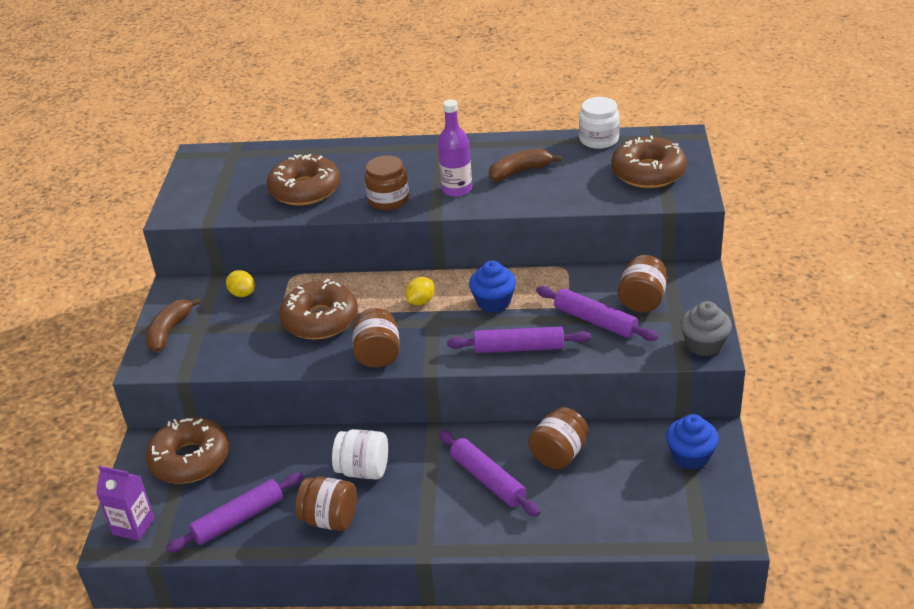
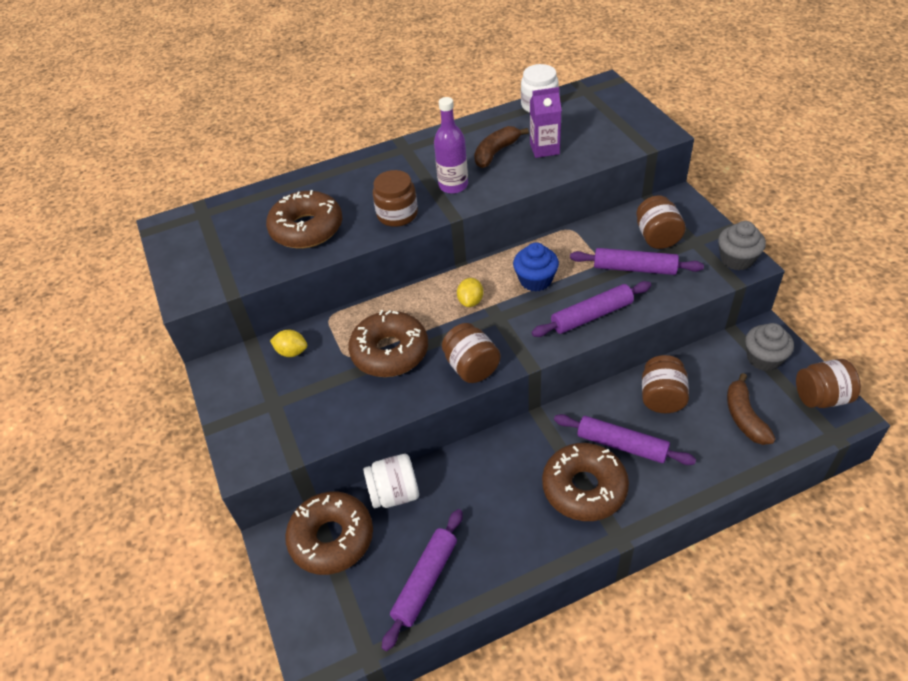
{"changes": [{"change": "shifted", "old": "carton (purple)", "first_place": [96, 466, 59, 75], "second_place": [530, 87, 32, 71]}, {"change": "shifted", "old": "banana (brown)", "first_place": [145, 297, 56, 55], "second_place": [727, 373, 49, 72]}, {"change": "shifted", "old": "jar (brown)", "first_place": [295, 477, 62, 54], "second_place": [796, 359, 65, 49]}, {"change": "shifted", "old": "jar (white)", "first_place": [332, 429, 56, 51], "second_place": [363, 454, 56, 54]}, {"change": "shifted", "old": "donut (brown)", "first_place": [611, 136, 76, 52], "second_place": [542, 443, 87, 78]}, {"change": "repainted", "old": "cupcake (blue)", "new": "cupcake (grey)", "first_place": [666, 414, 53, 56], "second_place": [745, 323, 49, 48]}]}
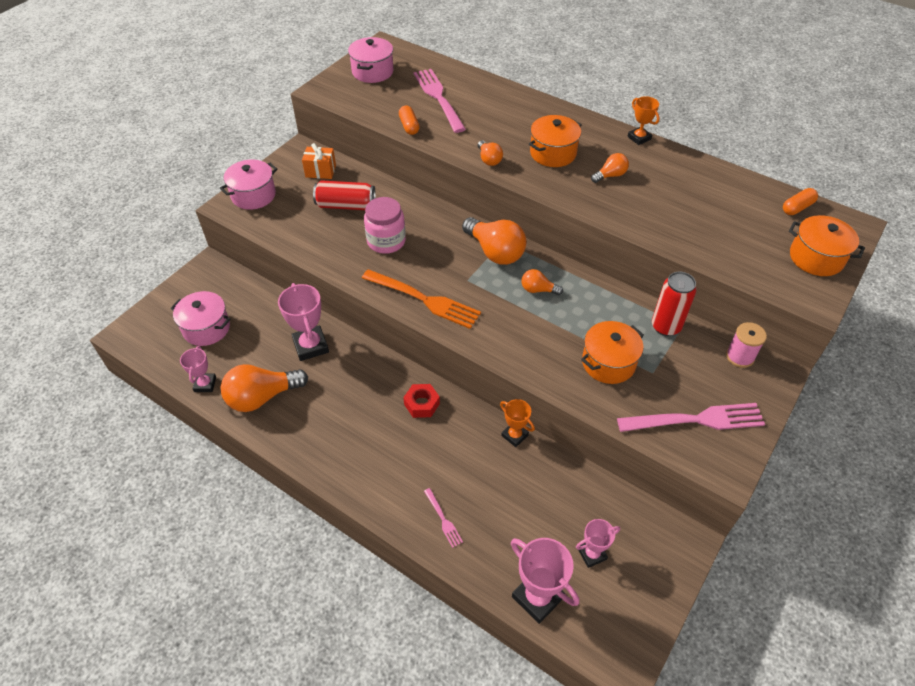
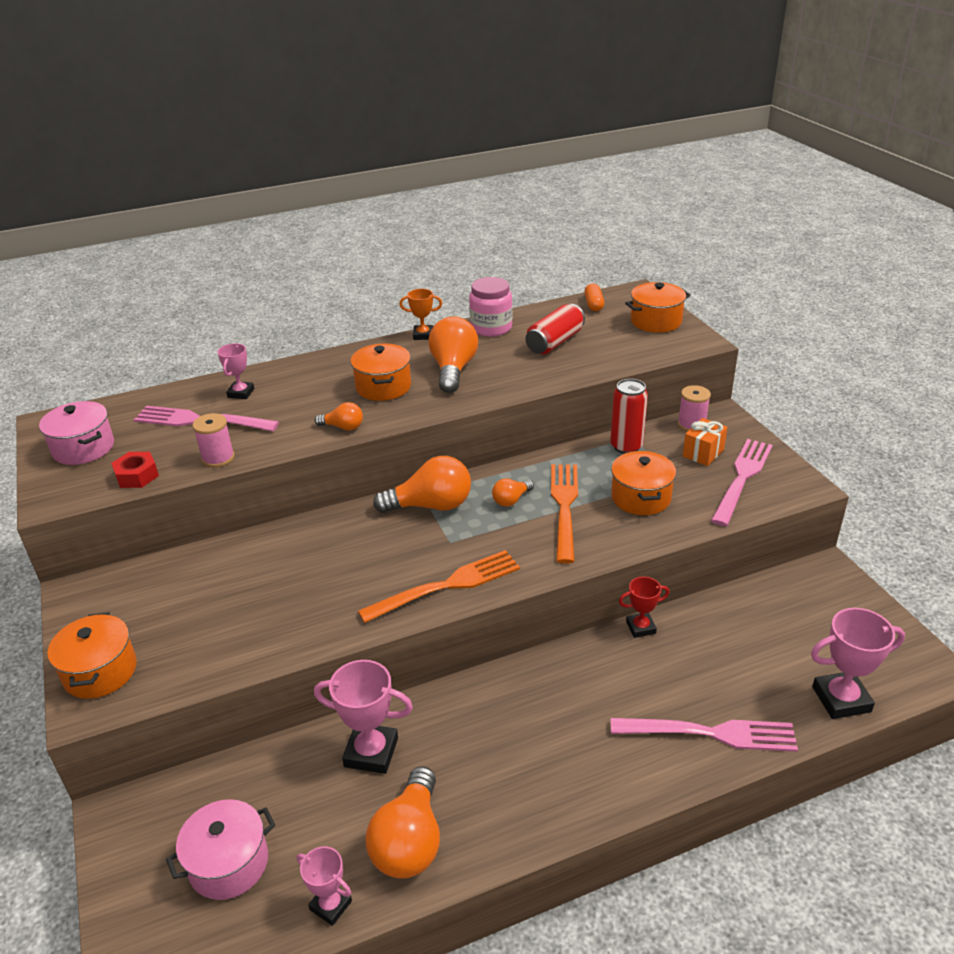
{"changes": [{"change": "new", "new": "fork (orange)", "second_place": [551, 464, 27, 100]}, {"change": "shifted", "old": "gift (orange)", "first_place": [302, 143, 34, 36], "second_place": [683, 418, 45, 48]}, {"change": "shifted", "old": "can (red)", "first_place": [313, 180, 63, 30], "second_place": [526, 304, 59, 50]}, {"change": "shifted", "old": "jar (pink)", "first_place": [364, 197, 42, 57], "second_place": [469, 277, 44, 60]}, {"change": "shifted", "old": "nut (red)", "first_place": [403, 384, 37, 34], "second_place": [111, 452, 48, 36]}, {"change": "shifted", "old": "trophy (pink)", "first_place": [576, 519, 44, 49], "second_place": [217, 343, 37, 56]}, {"change": "swapped", "old": "capsule (orange)", "new": "spool (pink)", "first_place": [399, 105, 21, 30], "second_place": [193, 413, 42, 55]}, {"change": "repainted", "old": "pot (pink)", "new": "pot (orange)", "first_place": [220, 159, 58, 51], "second_place": [47, 612, 90, 87]}, {"change": "repainted", "old": "trophy (orange)", "new": "trophy (red)", "first_place": [500, 399, 35, 48], "second_place": [619, 577, 50, 61]}, {"change": "scaled", "old": "fork (pink)", "first_place": [424, 488, 39, 60], "second_place": [611, 718, 187, 34], "factor": 2.17}, {"change": "scaled", "old": "light bulb (orange)", "first_place": [591, 153, 38, 30], "second_place": [428, 316, 50, 77], "factor": 1.94}]}
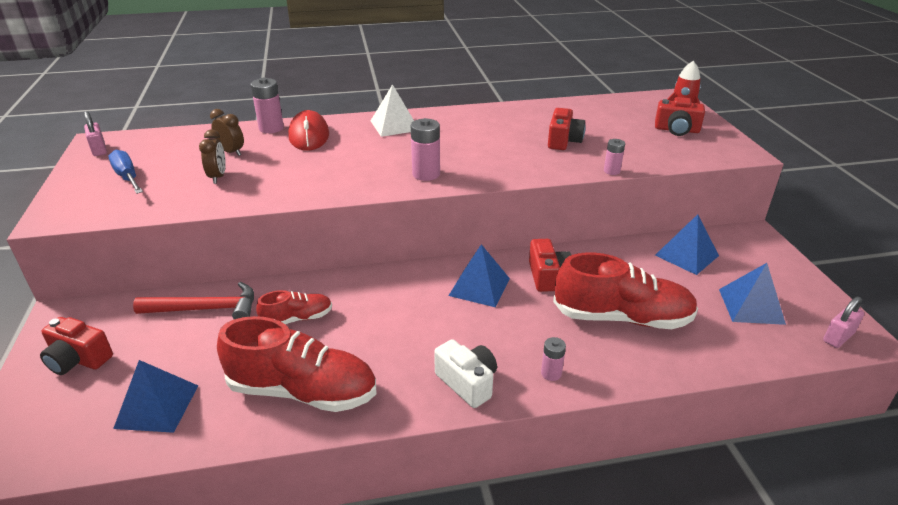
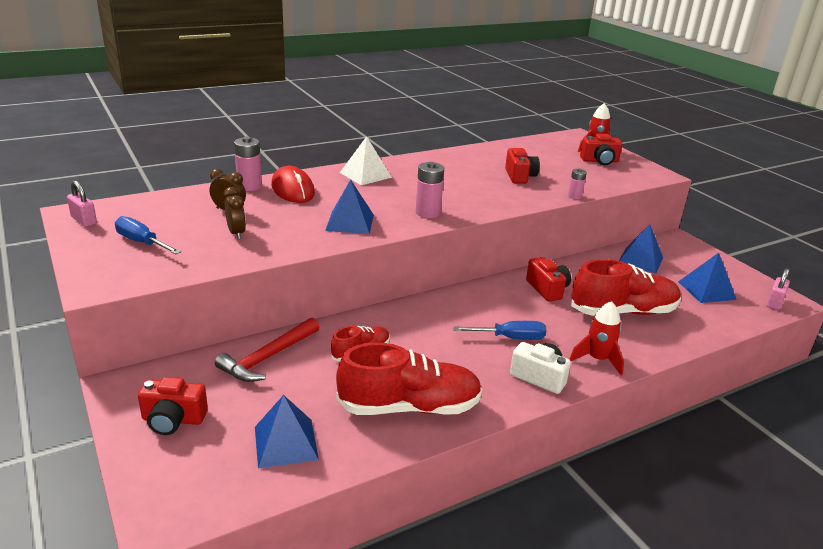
{"changes": [{"change": "new", "new": "screwdriver (blue)", "second_place": [453, 321, 93, 19]}, {"change": "shifted", "old": "pyramid (blue)", "first_place": [449, 244, 61, 63], "second_place": [325, 179, 49, 55]}, {"change": "swapped", "old": "battery (pink)", "new": "rocket (red)", "first_place": [541, 337, 25, 44], "second_place": [569, 301, 55, 74]}, {"change": "rotated", "old": "hammer (red)", "first_place": [133, 282, 121, 37], "second_place": [215, 317, 105, 65], "degrees": 150}]}
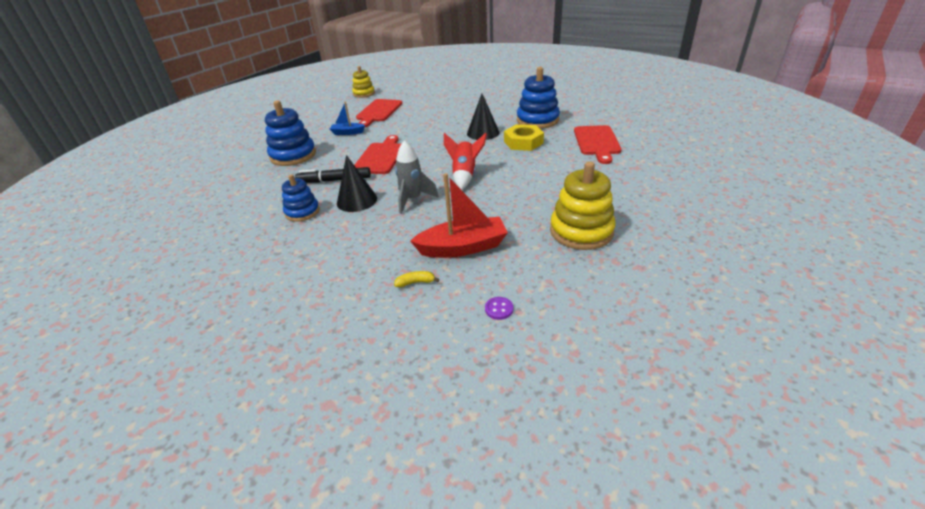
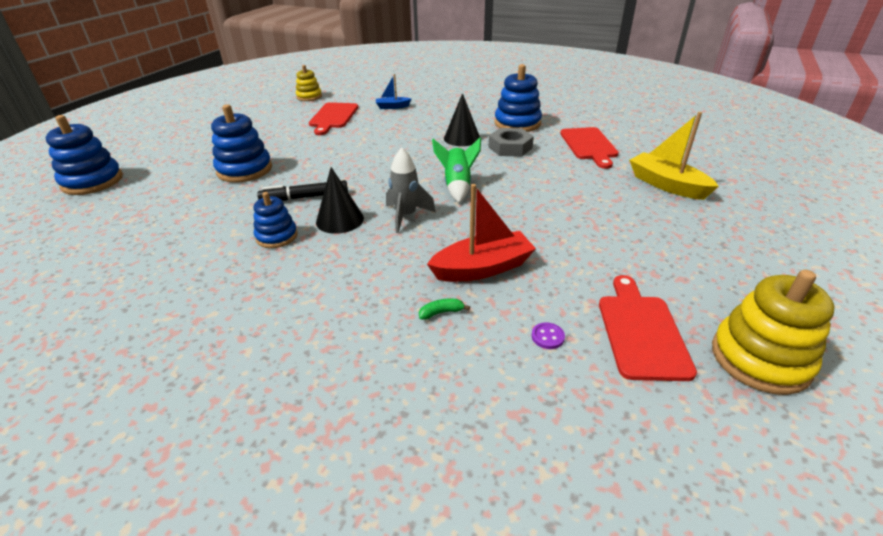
{"changes": [{"change": "new", "new": "stacking toy (blue)", "second_place": [46, 115, 77, 80]}, {"change": "new", "new": "boat (yellow)", "second_place": [629, 112, 90, 88]}, {"change": "shifted", "old": "boat (blue)", "first_place": [330, 102, 35, 33], "second_place": [376, 74, 35, 35]}, {"change": "shifted", "old": "cutting board (red)", "first_place": [354, 135, 47, 39], "second_place": [599, 275, 98, 106]}, {"change": "shifted", "old": "stacking toy (yellow)", "first_place": [550, 161, 66, 89], "second_place": [712, 270, 122, 125]}, {"change": "repainted", "old": "banana (yellow)", "new": "banana (green)", "first_place": [394, 271, 45, 16], "second_place": [419, 299, 51, 21]}, {"change": "repainted", "old": "rocket (red)", "new": "rocket (green)", "first_place": [444, 133, 43, 57], "second_place": [432, 137, 49, 66]}, {"change": "repainted", "old": "nut (yellow)", "new": "nut (grey)", "first_place": [504, 124, 40, 27], "second_place": [489, 128, 45, 29]}]}
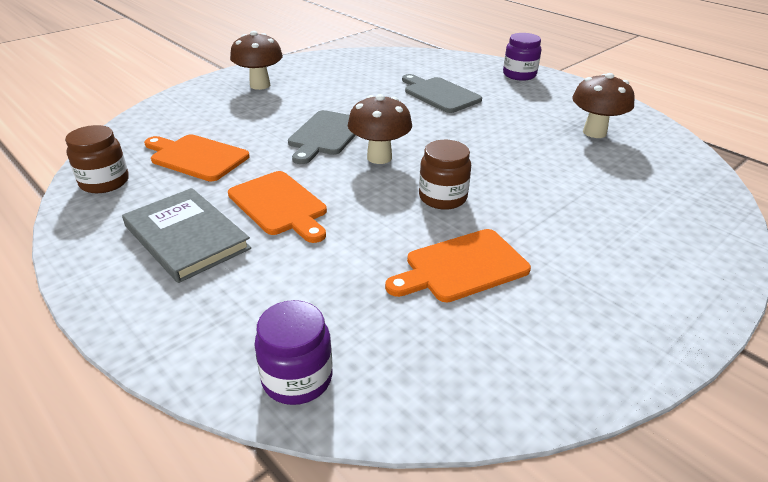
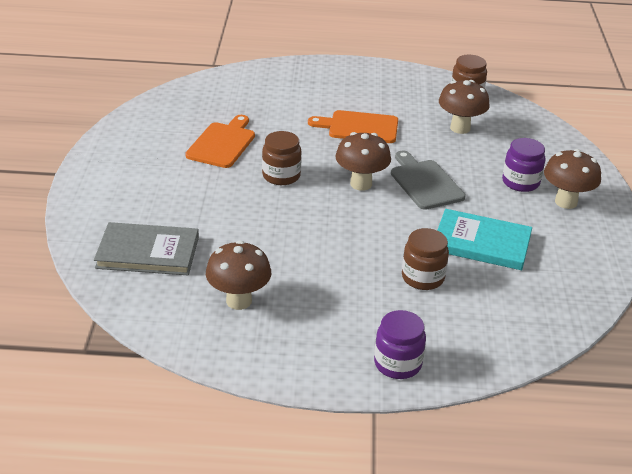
{"changes": [{"change": "new", "new": "book (turquoise)", "second_place": [437, 209, 95, 61]}, {"change": "shifted", "old": "book (grey)", "first_place": [122, 188, 129, 95], "second_place": [94, 222, 105, 53]}, {"change": "shifted", "old": "jar (purple)", "first_place": [254, 300, 78, 105], "second_place": [502, 138, 44, 54]}, {"change": "swapped", "old": "cutting board (orange)", "new": "mushroom (brown)", "first_place": [144, 134, 106, 47], "second_place": [439, 80, 51, 54]}, {"change": "swapped", "old": "cutting board (grey)", "new": "jar (brown)", "first_place": [402, 74, 80, 39], "second_place": [402, 228, 47, 62]}]}
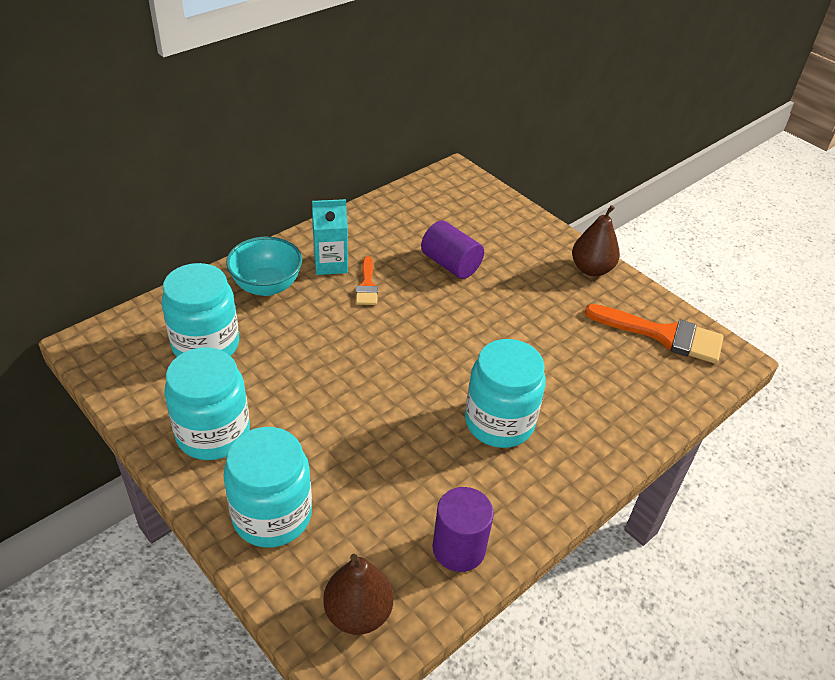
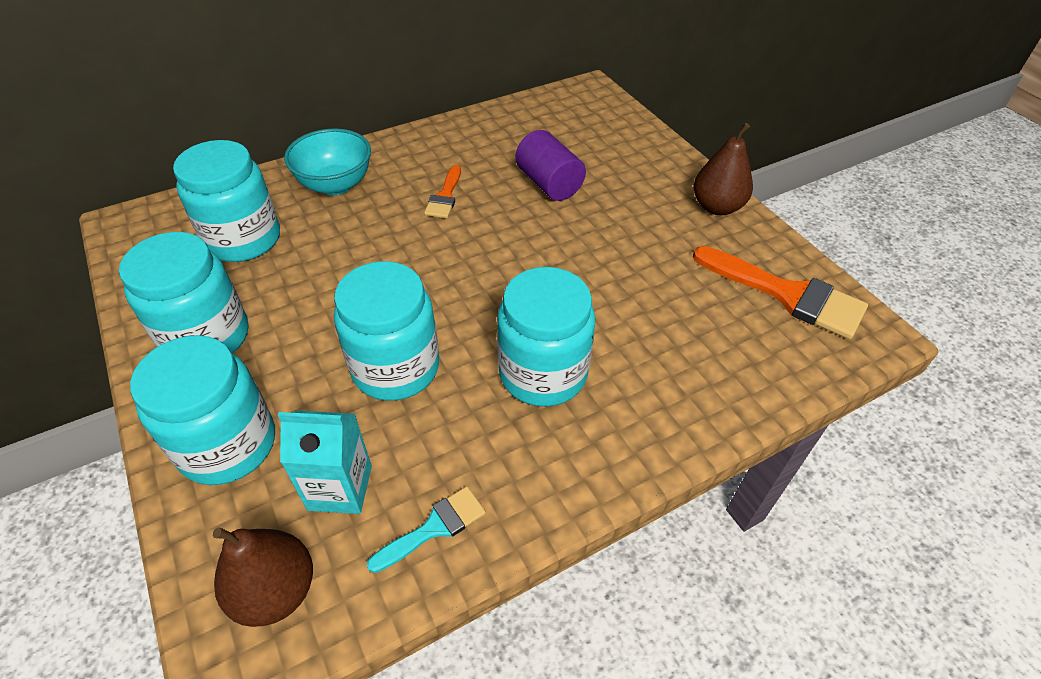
{"changes": [{"change": "new", "new": "jar (turquoise)", "second_place": [334, 261, 105, 140]}, {"change": "shifted", "old": "carton (turquoise)", "first_place": [312, 199, 36, 76], "second_place": [278, 410, 94, 104]}, {"change": "swapped", "old": "cylinder (purple)", "new": "brush (turquoise)", "first_place": [433, 487, 61, 85], "second_place": [367, 486, 119, 87]}]}
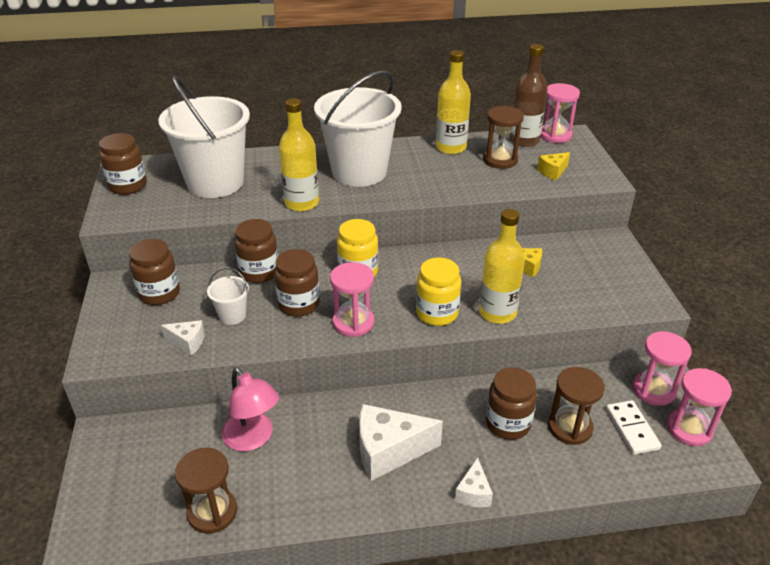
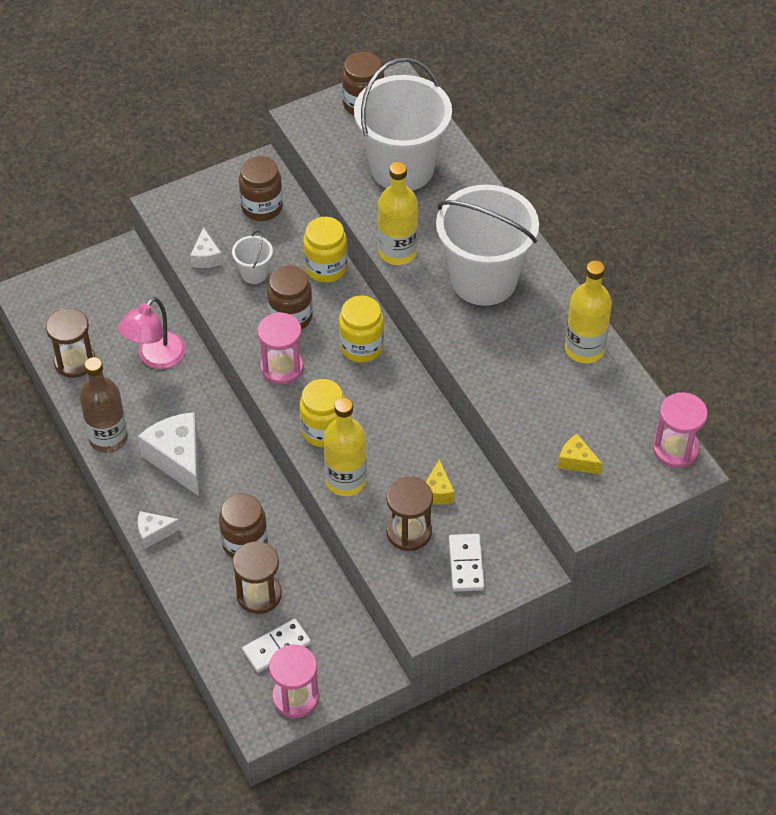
{"changes": [{"change": "gone", "old": "hourglass (pink)", "first_place": [633, 331, 59, 75]}, {"change": "new", "new": "domino (white)", "second_place": [449, 534, 35, 58]}, {"change": "shifted", "old": "hourglass (brown)", "first_place": [483, 106, 41, 63], "second_place": [386, 477, 47, 74]}, {"change": "shifted", "old": "bottle (brown)", "first_place": [509, 44, 39, 103], "second_place": [80, 357, 48, 96]}, {"change": "repainted", "old": "jar (brown)", "new": "jar (yellow)", "first_place": [234, 219, 44, 64], "second_place": [303, 217, 45, 66]}]}
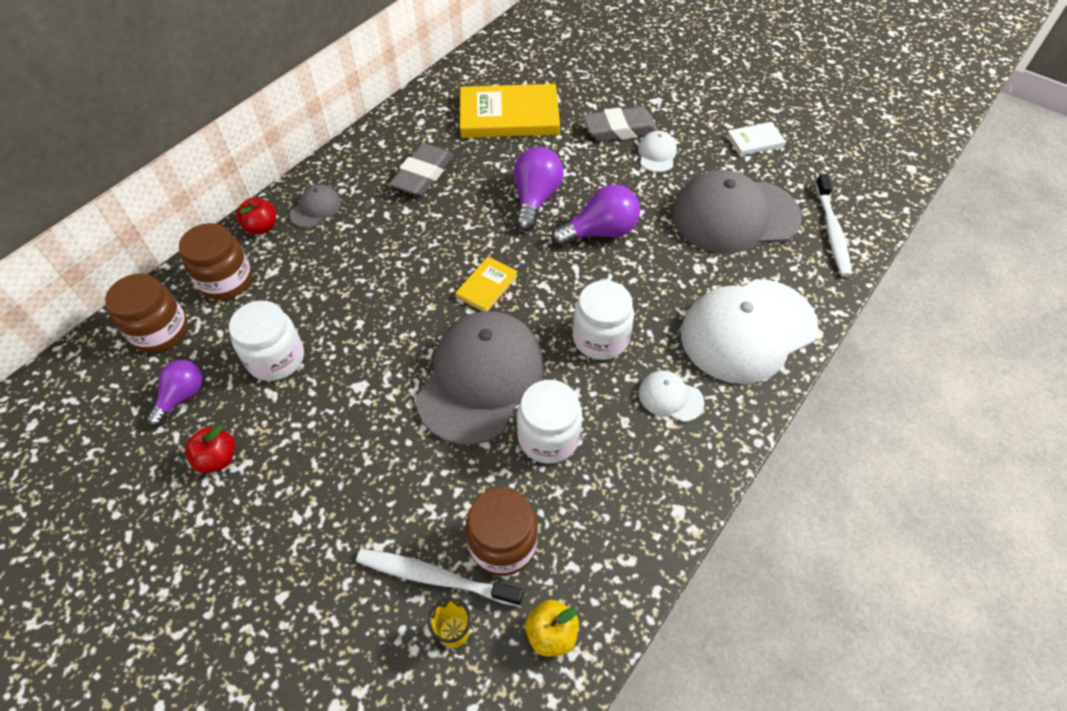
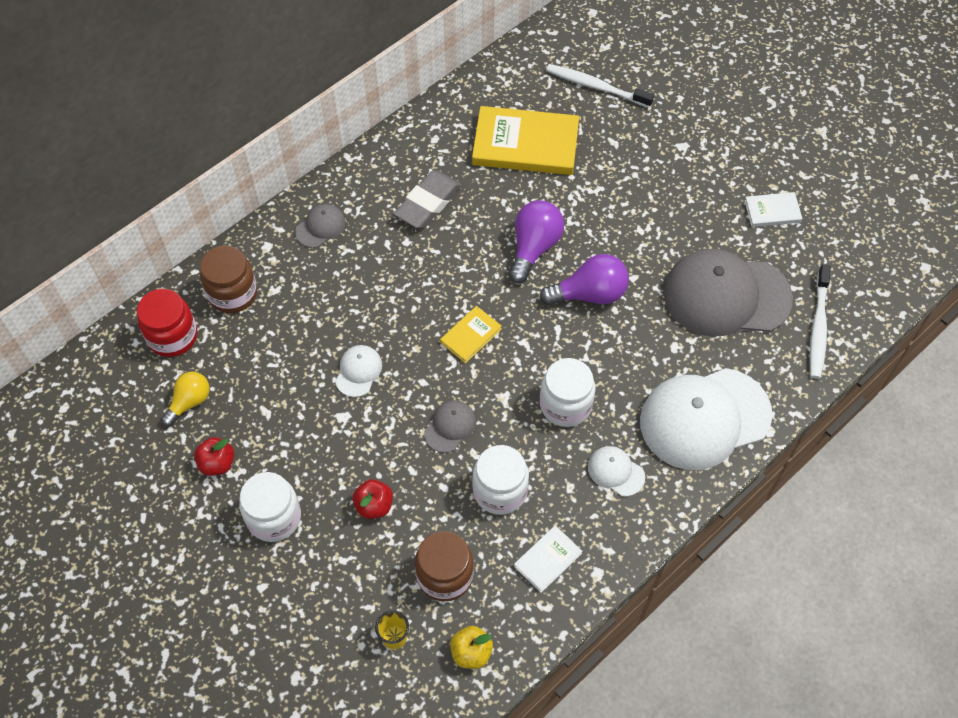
{"changes": [{"change": "gone", "old": "eraser (grey)", "first_place": [583, 107, 75, 35]}, {"change": "new", "new": "book (white)", "second_place": [514, 525, 68, 68]}, {"change": "shifted", "old": "jar (white)", "first_place": [229, 301, 75, 80], "second_place": [239, 472, 62, 70]}, {"change": "shifted", "old": "apple (red)", "first_place": [237, 197, 39, 38], "second_place": [353, 479, 40, 40]}, {"change": "shifted", "old": "toothbrush (white)", "first_place": [356, 549, 167, 58], "second_place": [546, 64, 108, 44]}, {"change": "shifted", "old": "cap (white)", "first_place": [638, 131, 39, 41], "second_place": [335, 345, 47, 52]}, {"change": "repainted", "old": "jar (brown)", "new": "jar (red)", "first_place": [105, 274, 83, 79], "second_place": [137, 289, 60, 68]}, {"change": "repainted", "old": "light bulb (purple)", "new": "light bulb (yellow)", "first_place": [146, 360, 57, 66], "second_place": [161, 372, 49, 55]}, {"change": "scaled", "old": "cap (grey)", "first_place": [416, 311, 127, 134], "second_place": [424, 400, 52, 53], "factor": 0.43}]}
